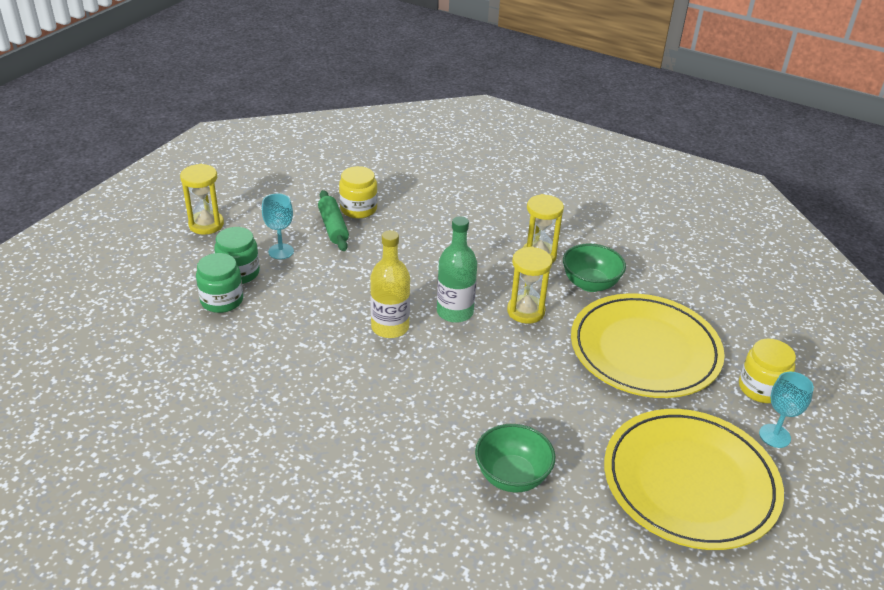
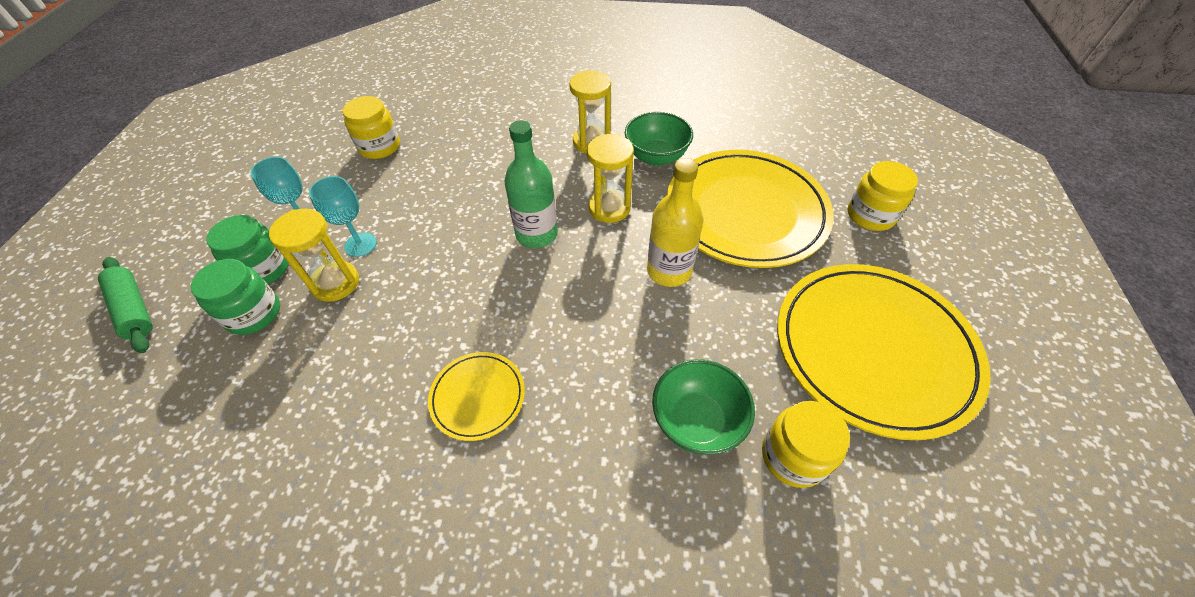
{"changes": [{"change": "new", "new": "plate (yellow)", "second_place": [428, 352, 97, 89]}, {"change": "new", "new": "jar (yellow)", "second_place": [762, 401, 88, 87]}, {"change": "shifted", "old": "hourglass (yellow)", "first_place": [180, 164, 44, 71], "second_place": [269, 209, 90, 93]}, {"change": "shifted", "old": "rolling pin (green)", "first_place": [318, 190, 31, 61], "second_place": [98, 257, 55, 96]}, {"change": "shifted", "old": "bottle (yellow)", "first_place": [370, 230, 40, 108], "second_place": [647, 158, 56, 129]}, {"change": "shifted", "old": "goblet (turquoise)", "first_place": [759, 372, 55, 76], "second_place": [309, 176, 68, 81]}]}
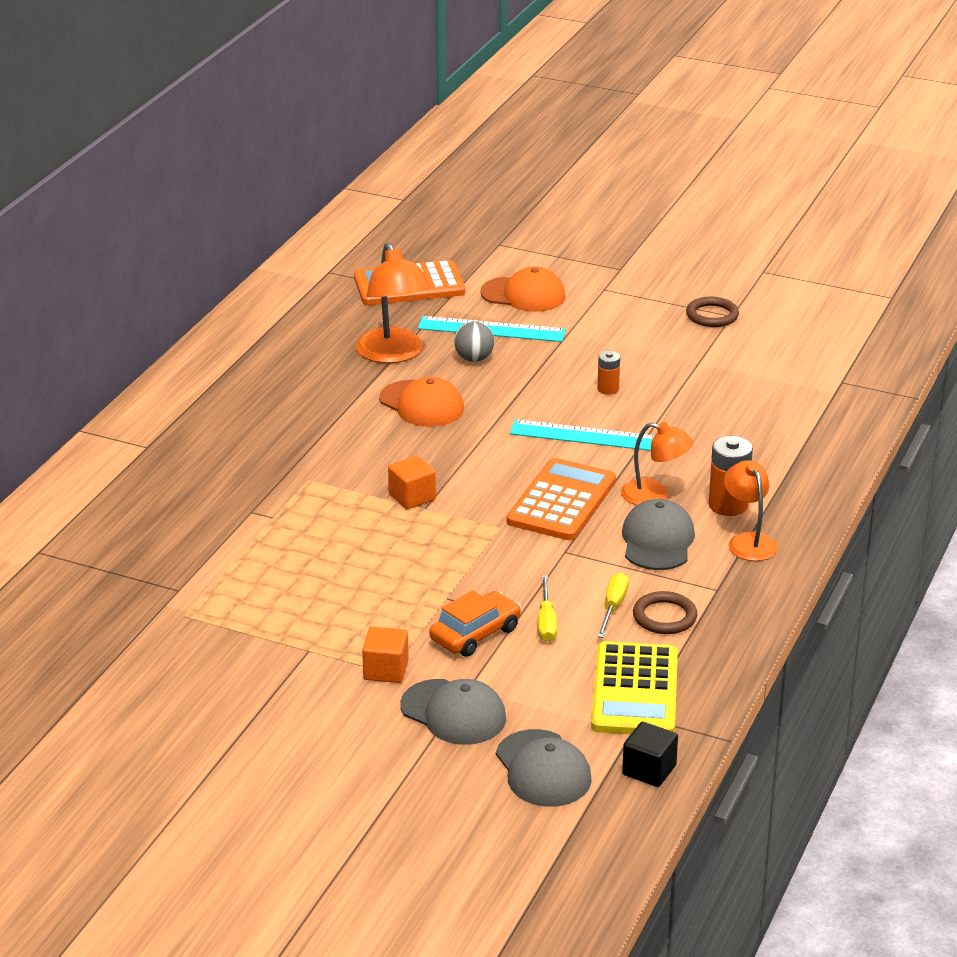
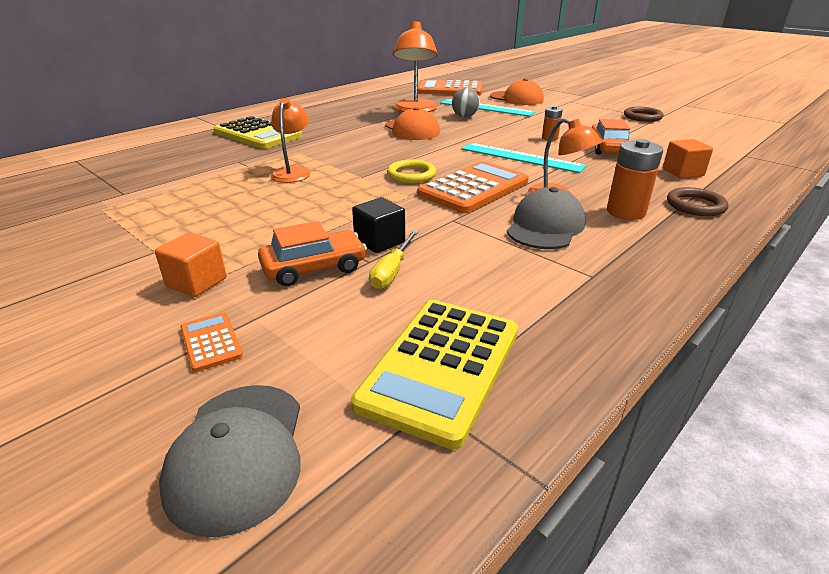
{"changes": [{"change": "gone", "old": "screwdriver (yellow)", "first_place": [597, 573, 32, 65]}, {"change": "new", "new": "calculator (yellow)", "second_place": [214, 116, 88, 33]}, {"change": "new", "new": "ring (yellow)", "second_place": [387, 160, 49, 23]}, {"change": "new", "new": "car (orange)", "second_place": [591, 119, 39, 36]}, {"change": "shifted", "old": "cube (orange)", "first_place": [388, 456, 48, 53], "second_place": [663, 139, 50, 39]}, {"change": "shifted", "old": "cube (black)", "first_place": [622, 722, 56, 65], "second_place": [352, 197, 53, 56]}, {"change": "shifted", "old": "ring (brown)", "first_place": [633, 591, 64, 43], "second_place": [667, 187, 62, 29]}, {"change": "shifted", "old": "lamp (orange)", "first_place": [724, 460, 54, 101], "second_place": [271, 98, 39, 85]}, {"change": "swapped", "old": "cap (grey)", "new": "calculator (orange)", "first_place": [400, 679, 106, 66], "second_place": [180, 312, 63, 60]}]}
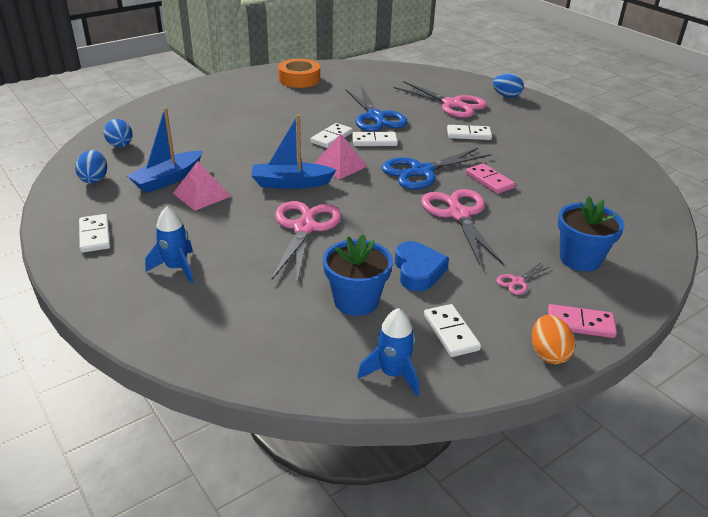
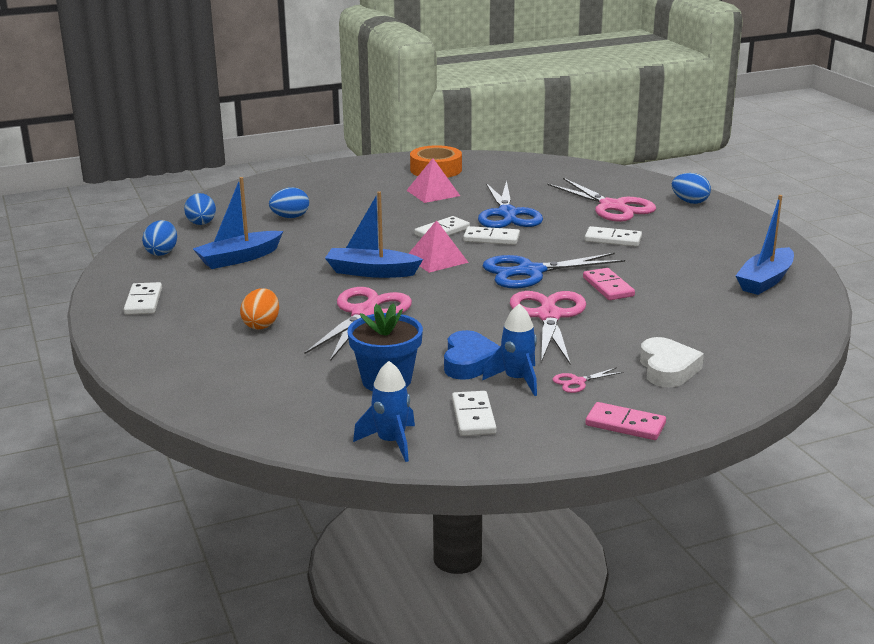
{"changes": [{"change": "new", "new": "egg (blue)", "second_place": [269, 187, 40, 31]}, {"change": "new", "new": "boat (blue)", "second_place": [736, 195, 58, 100]}, {"change": "shifted", "old": "rocket (blue)", "first_place": [145, 206, 49, 77], "second_place": [482, 304, 55, 92]}, {"change": "shifted", "old": "pyramid (pink)", "first_place": [173, 161, 58, 50], "second_place": [406, 158, 54, 45]}, {"change": "shifted", "old": "egg (orange)", "first_place": [532, 315, 43, 49], "second_place": [240, 288, 39, 41]}, {"change": "swapped", "old": "flower pot (blue)", "new": "heart (white)", "first_place": [558, 196, 66, 76], "second_place": [640, 337, 64, 50]}]}
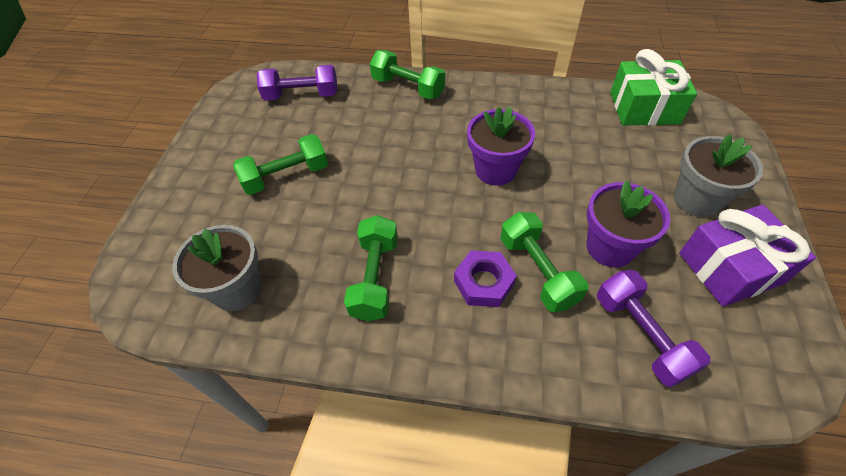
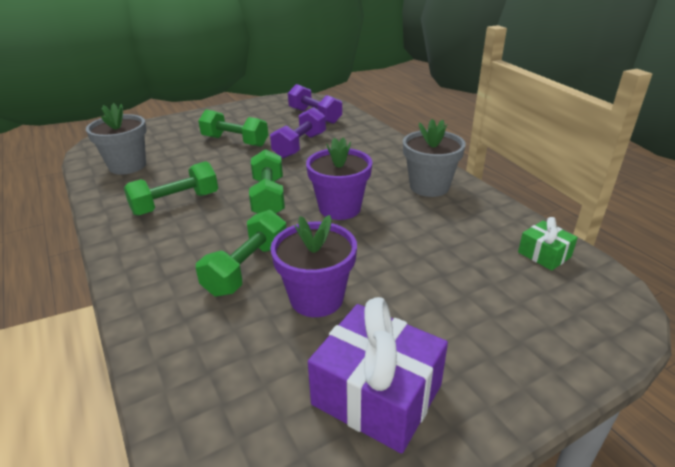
{"changes": [{"change": "gone", "old": "nut (purple)", "first_place": [454, 250, 63, 57]}, {"change": "shifted", "old": "dumbbell (green)", "first_place": [370, 50, 75, 49], "second_place": [249, 149, 36, 64]}, {"change": "shifted", "old": "dumbbell (purple)", "first_place": [597, 270, 113, 117], "second_place": [270, 107, 56, 51]}, {"change": "shifted", "old": "flower pot (grey)", "first_place": [674, 134, 89, 83], "second_place": [403, 119, 63, 78]}, {"change": "scaled", "old": "gift (green)", "first_place": [610, 49, 87, 76], "second_place": [518, 217, 60, 54], "factor": 0.52}]}
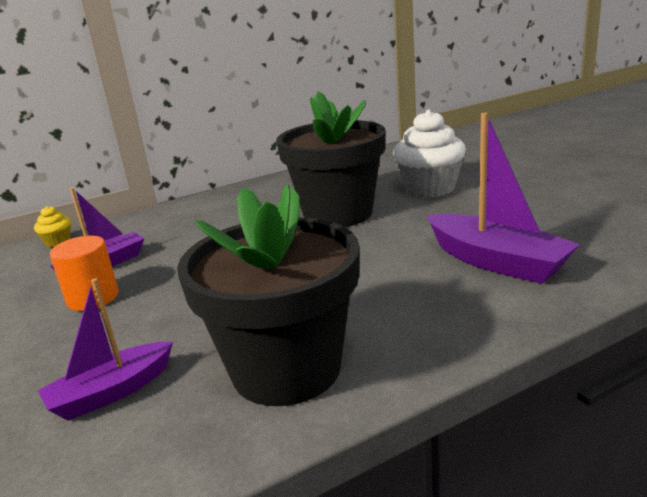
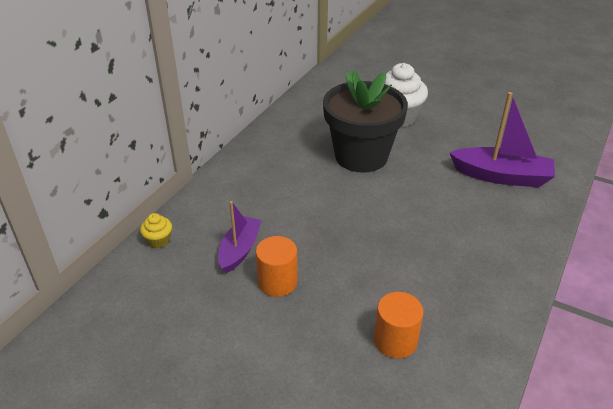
{"changes": [{"change": "gone", "old": "flower pot (black)", "first_place": [177, 184, 183, 222]}, {"change": "swapped", "old": "boat (purple)", "new": "cylinder (orange)", "first_place": [38, 279, 135, 142], "second_place": [374, 292, 50, 67]}]}
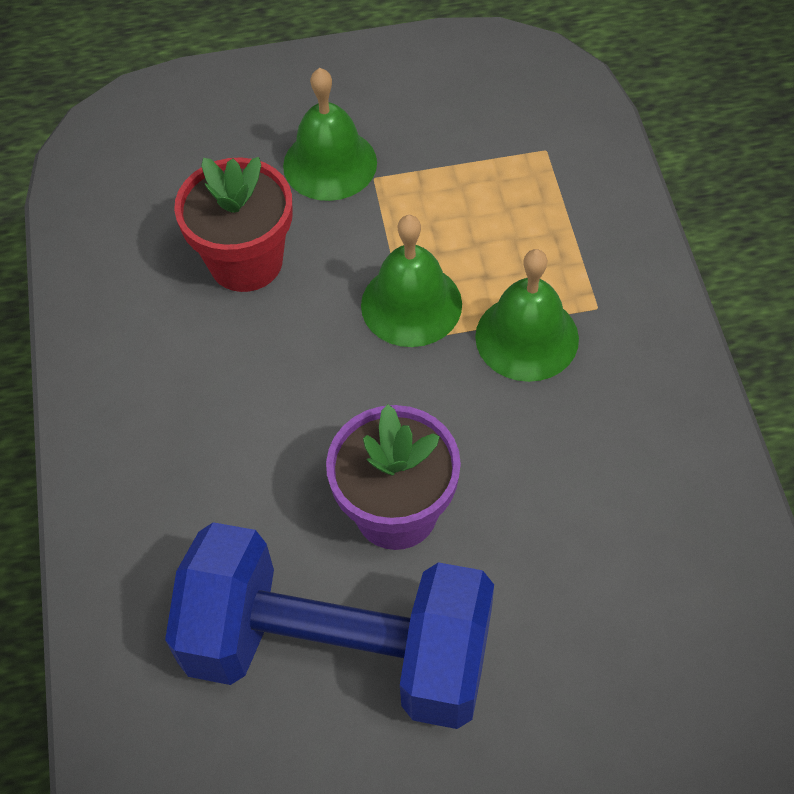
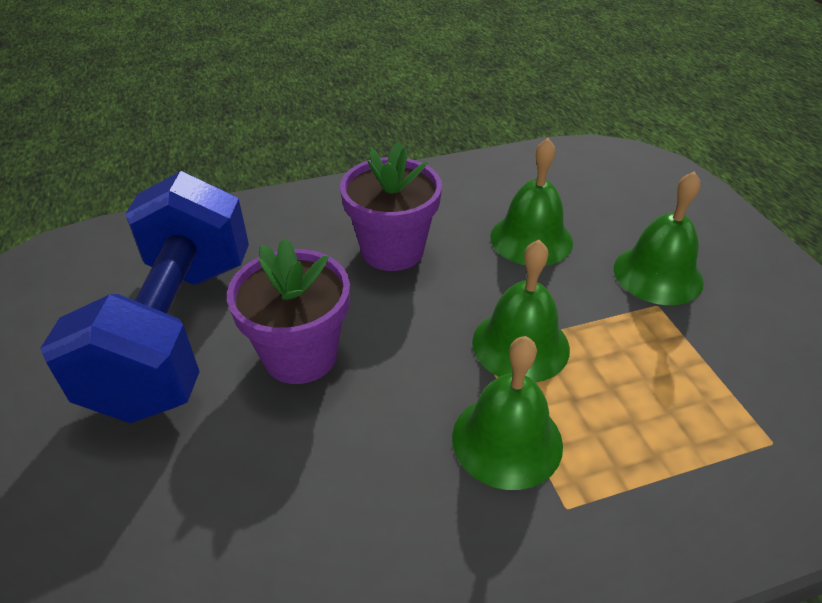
{"changes": [{"change": "new", "new": "flower pot (purple)", "second_place": [340, 141, 102, 130]}, {"change": "swapped", "old": "flower pot (red)", "new": "bell (green)", "first_place": [174, 157, 118, 135], "second_place": [490, 138, 83, 128]}]}
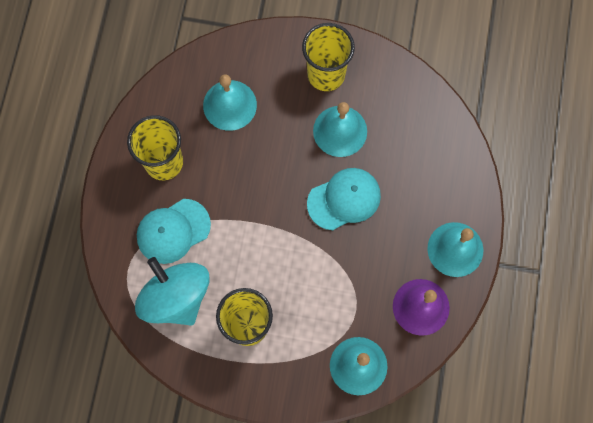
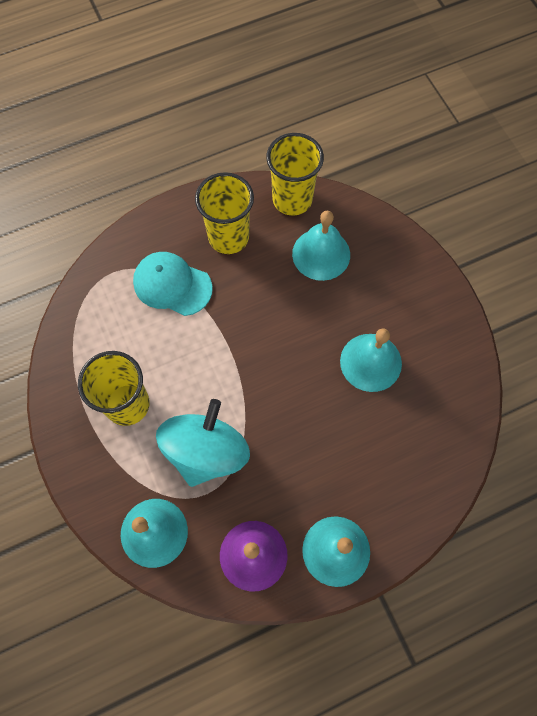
{"changes": [{"change": "gone", "old": "cap (turquoise)", "first_place": [307, 168, 74, 62]}, {"change": "shifted", "old": "spinning top (turquoise)", "first_place": [135, 257, 75, 69], "second_place": [156, 399, 94, 88]}, {"change": "shifted", "old": "cup (yellow)", "first_place": [302, 23, 53, 68], "second_place": [266, 133, 58, 83]}]}
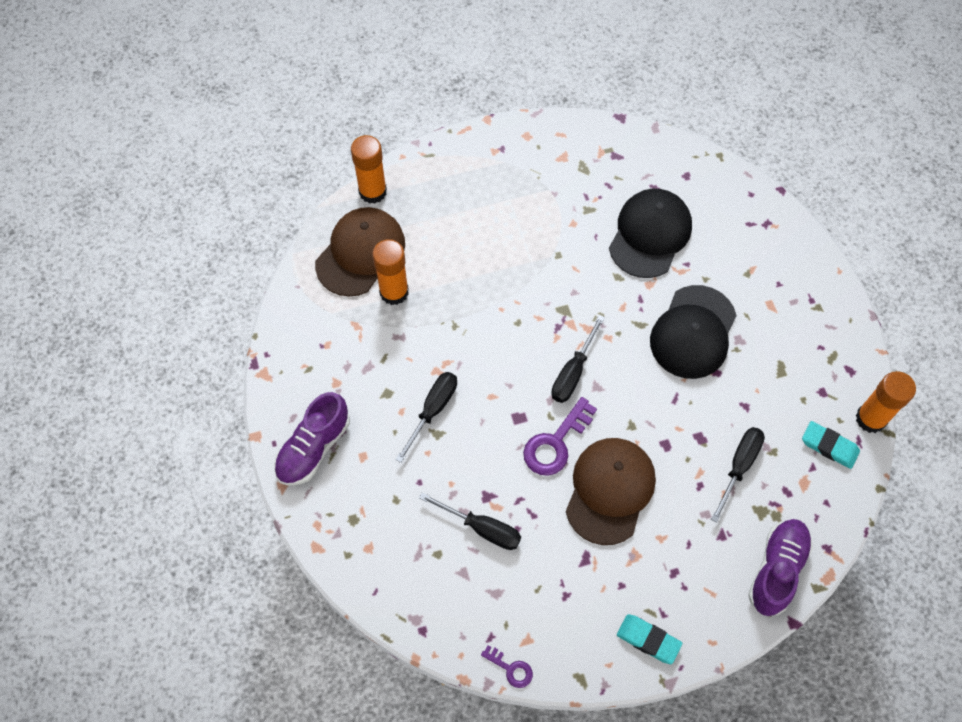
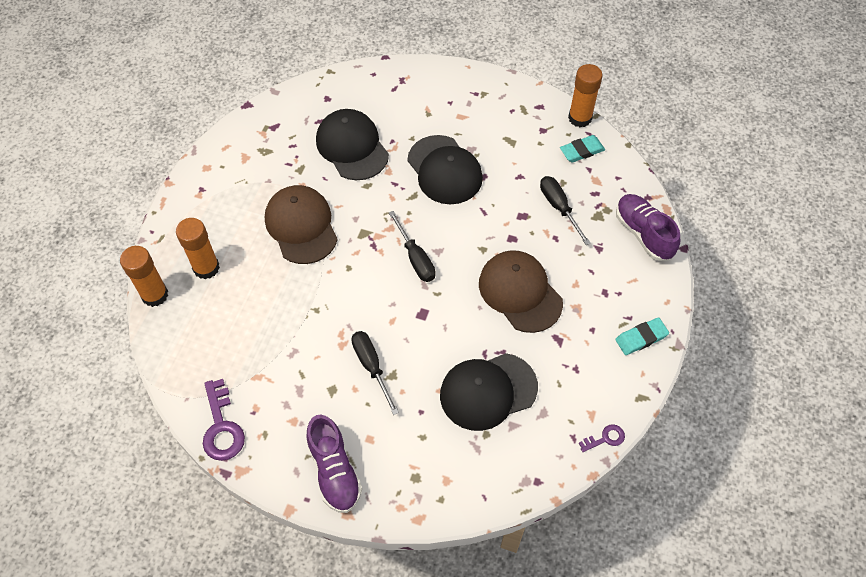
{"changes": [{"change": "shifted", "old": "cap (brown)", "first_place": [315, 207, 90, 90], "second_place": [265, 185, 73, 79]}, {"change": "shifted", "old": "glue stick (orange)", "first_place": [372, 239, 37, 66], "second_place": [176, 218, 44, 61]}, {"change": "shifted", "old": "key (purple)", "first_place": [523, 397, 74, 79], "second_place": [203, 379, 42, 82]}, {"change": "swapped", "old": "screwdriver (black)", "new": "cap (black)", "first_place": [419, 492, 102, 58], "second_place": [440, 353, 98, 78]}]}
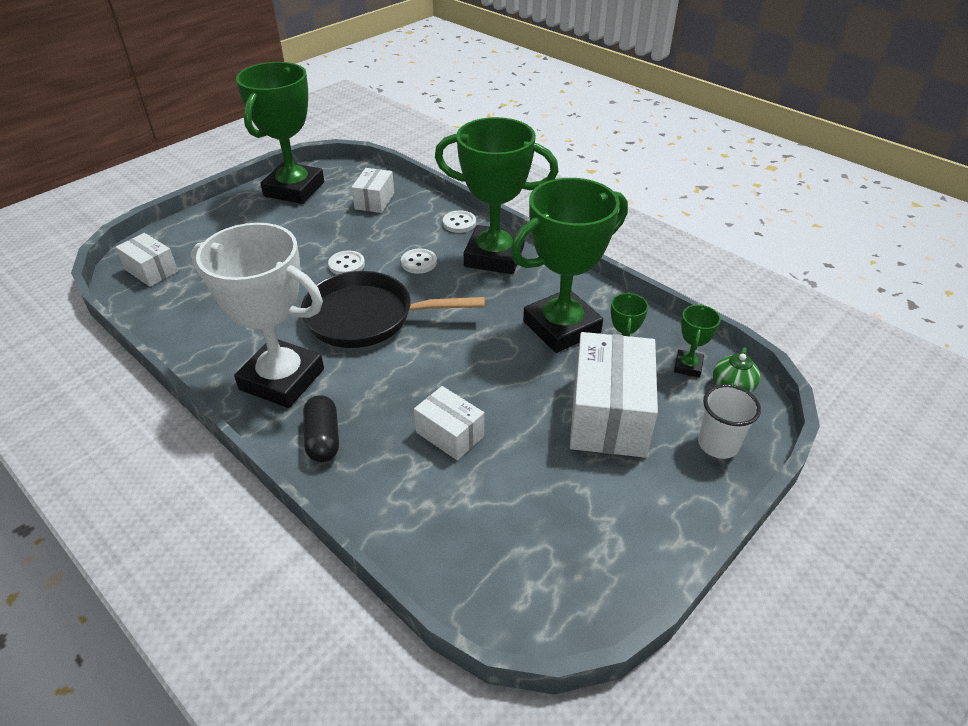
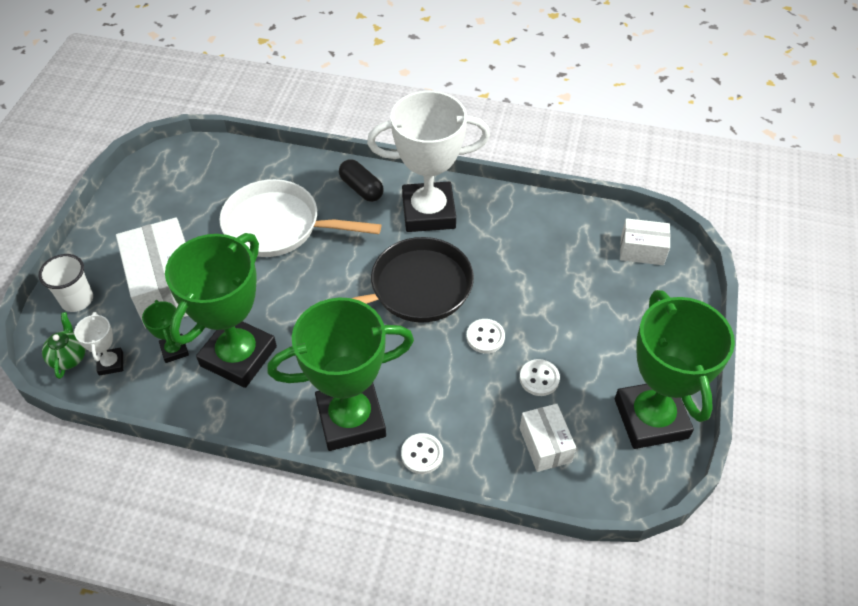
{"changes": [{"change": "shifted", "old": "button (white)", "first_place": [401, 249, 36, 25], "second_place": [520, 359, 40, 37]}, {"change": "swapped", "old": "box (white)", "new": "pan (white)", "first_place": [414, 386, 70, 74], "second_place": [219, 179, 162, 78]}, {"change": "repainted", "old": "trophy (green)", "new": "trophy (white)", "first_place": [674, 304, 47, 73], "second_place": [74, 312, 49, 64]}]}
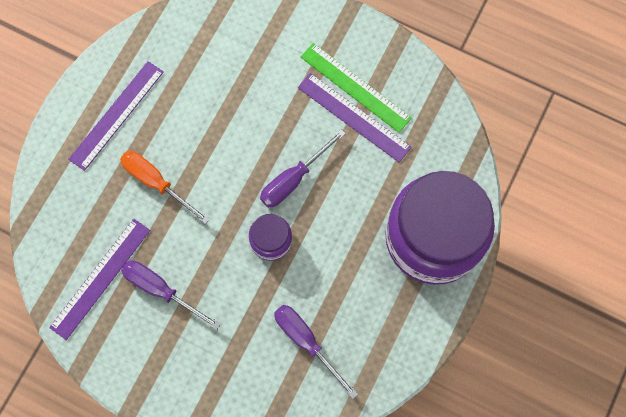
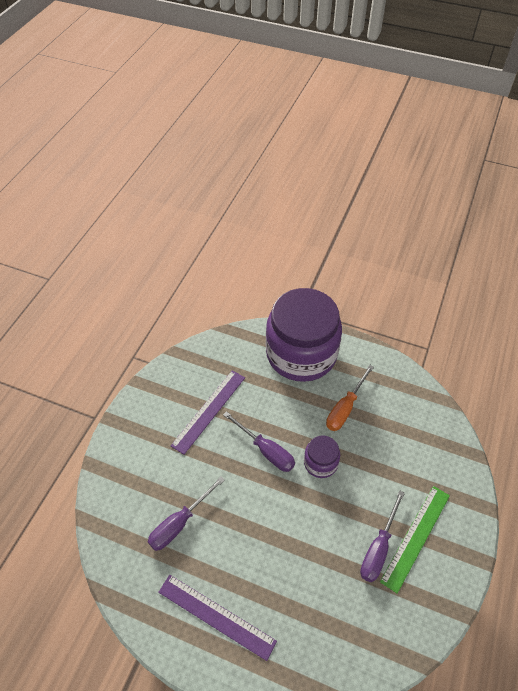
{"changes": [{"change": "gone", "old": "ruler (purple)", "first_place": [49, 219, 102, 121]}, {"change": "shifted", "old": "screwdriver (orange)", "first_place": [120, 151, 90, 73], "second_place": [326, 365, 48, 66]}, {"change": "shifted", "old": "screwdriver (purple)", "first_place": [274, 305, 84, 94], "second_place": [148, 476, 77, 75]}, {"change": "shifted", "old": "ruler (green)", "first_place": [301, 43, 111, 90], "second_place": [380, 486, 70, 108]}]}
